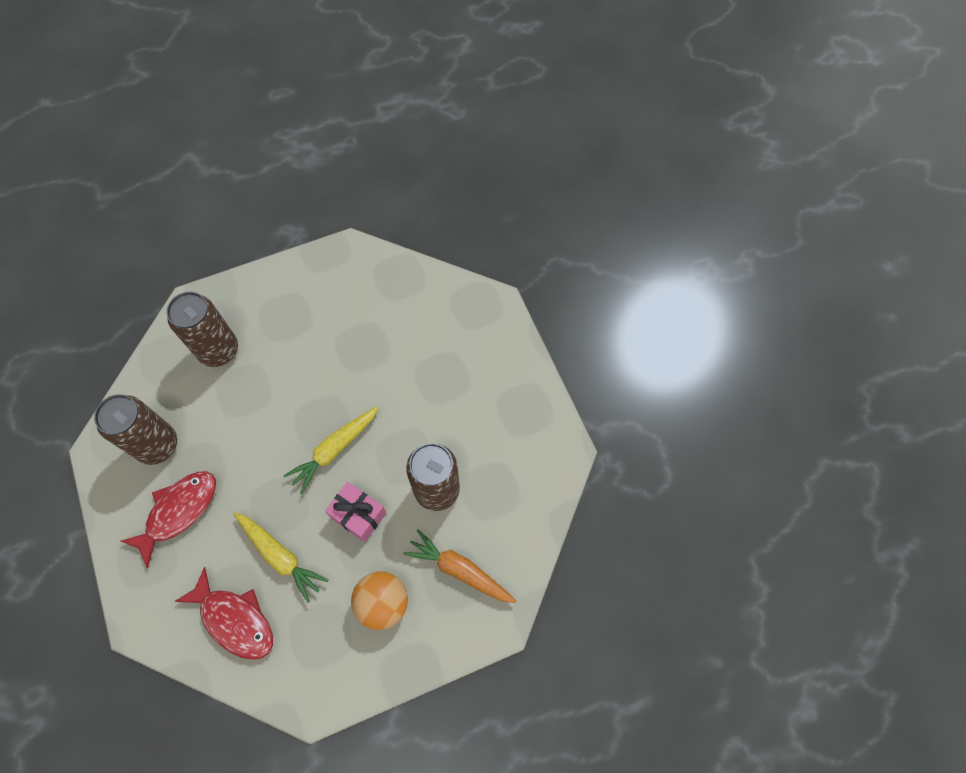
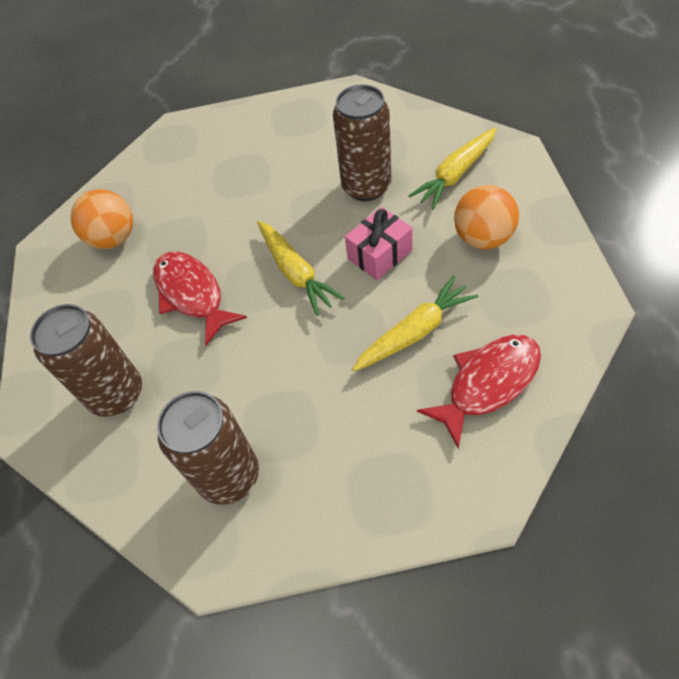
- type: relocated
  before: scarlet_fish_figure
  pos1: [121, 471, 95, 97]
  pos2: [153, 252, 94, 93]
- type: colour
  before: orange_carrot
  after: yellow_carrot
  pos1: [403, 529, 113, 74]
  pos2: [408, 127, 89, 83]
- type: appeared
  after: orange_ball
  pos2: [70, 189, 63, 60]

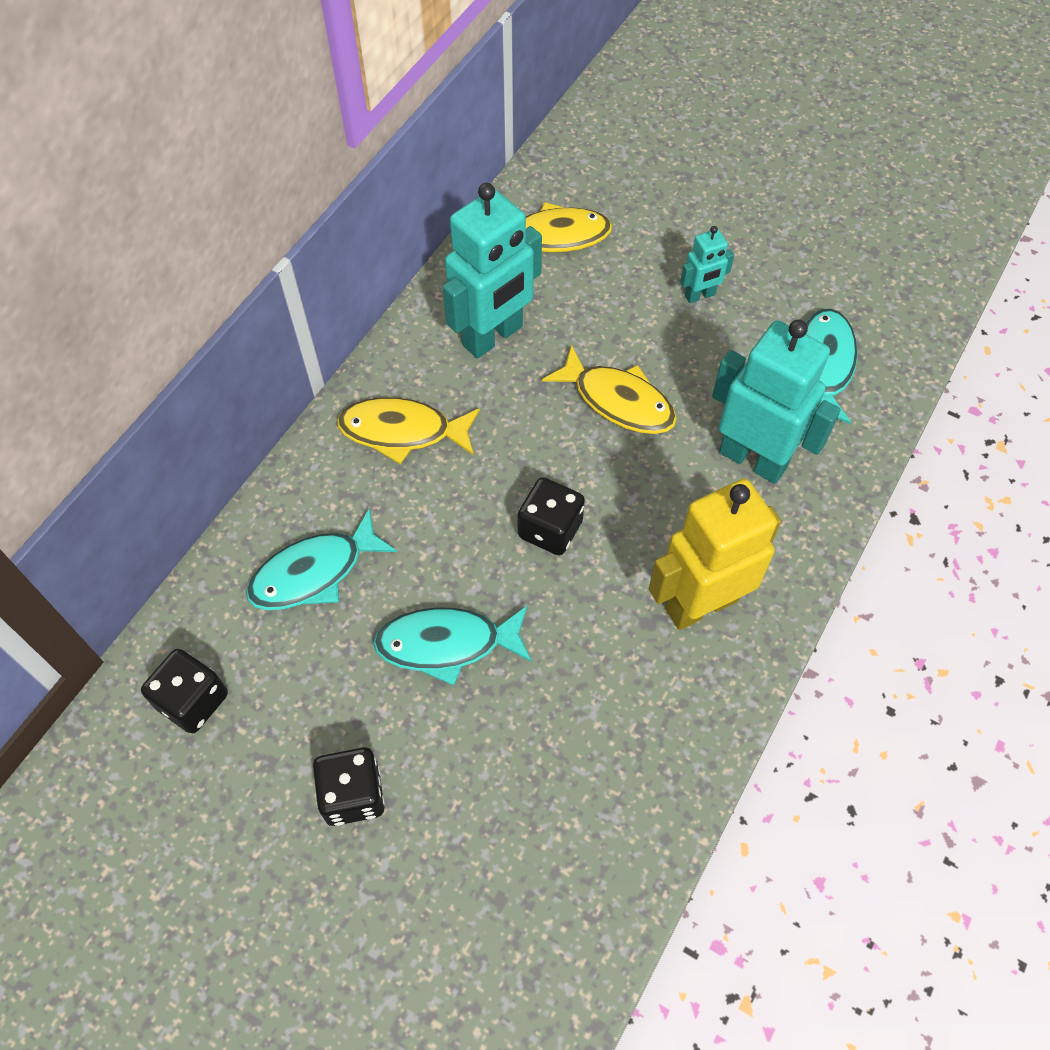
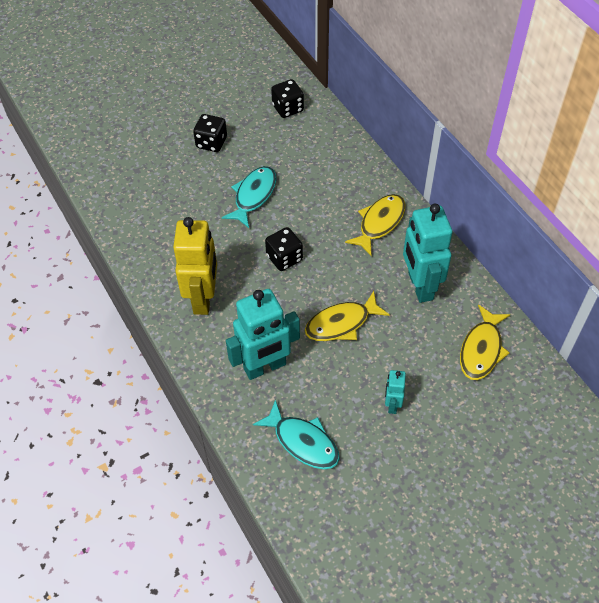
- type: missing
  before: aqua_fish_figure
  pos1: [246, 508, 151, 102]

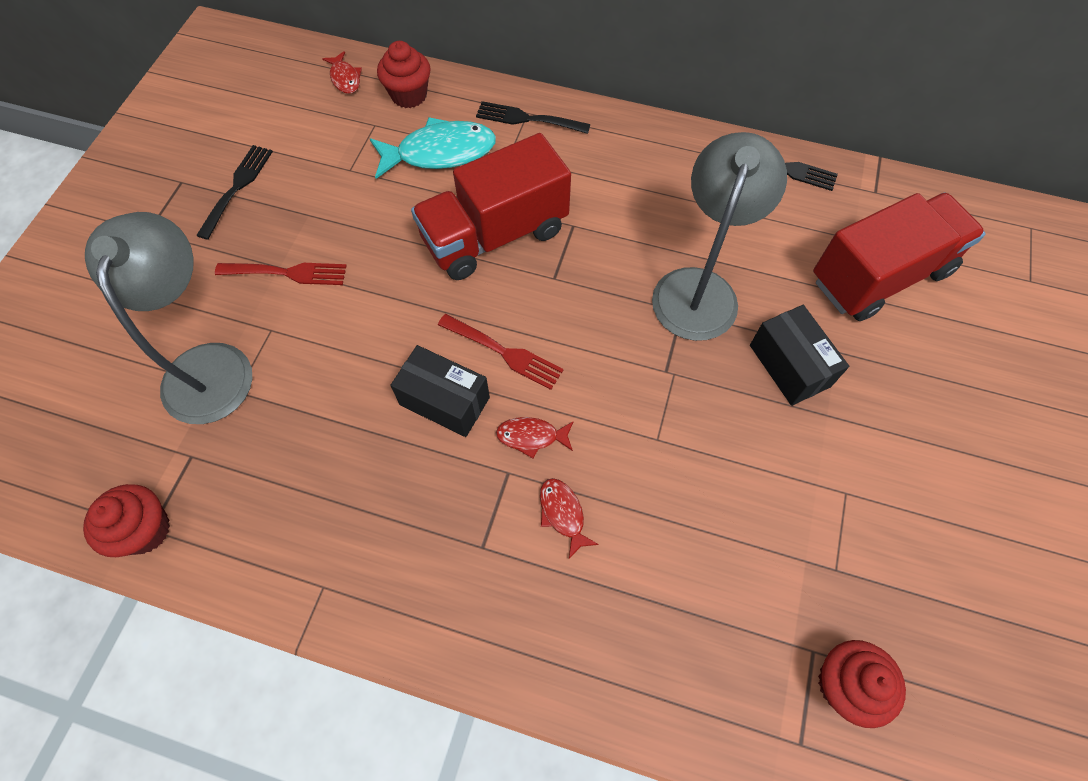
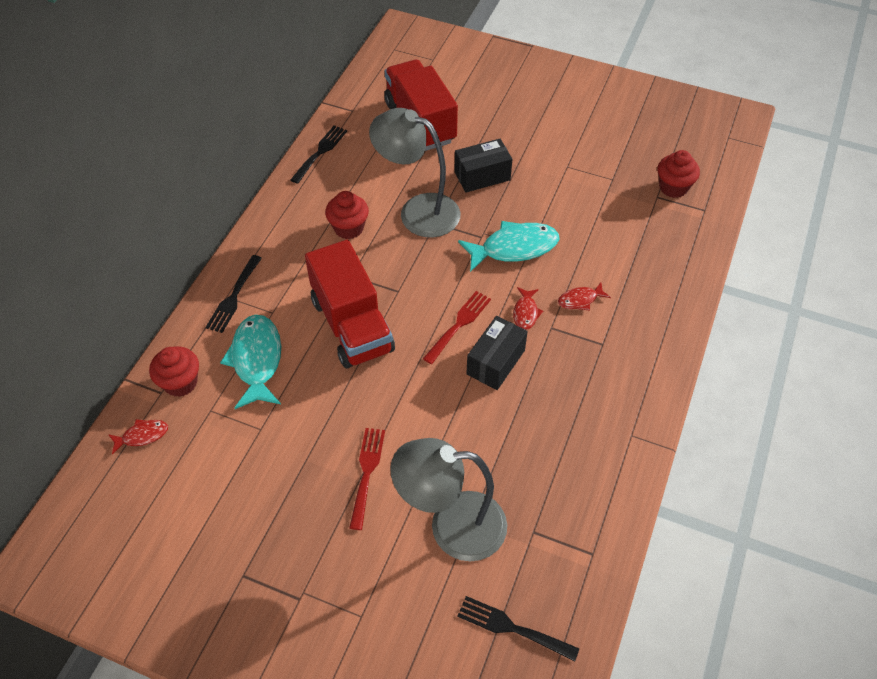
- type: relocated
  before: black_table_fork
  pos1: [196, 145, 77, 95]
  pos2: [457, 596, 122, 66]
- type: relocated
  before: scarlet_cupcake
  pos1: [83, 484, 87, 73]
  pos2: [325, 191, 44, 48]
- type: appeared
  after: aqua_fish_figure
  pos2: [458, 221, 101, 51]

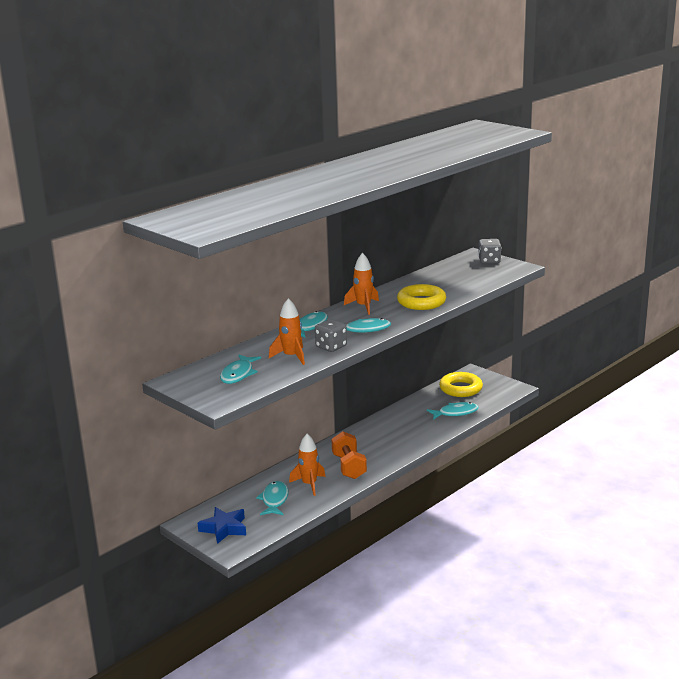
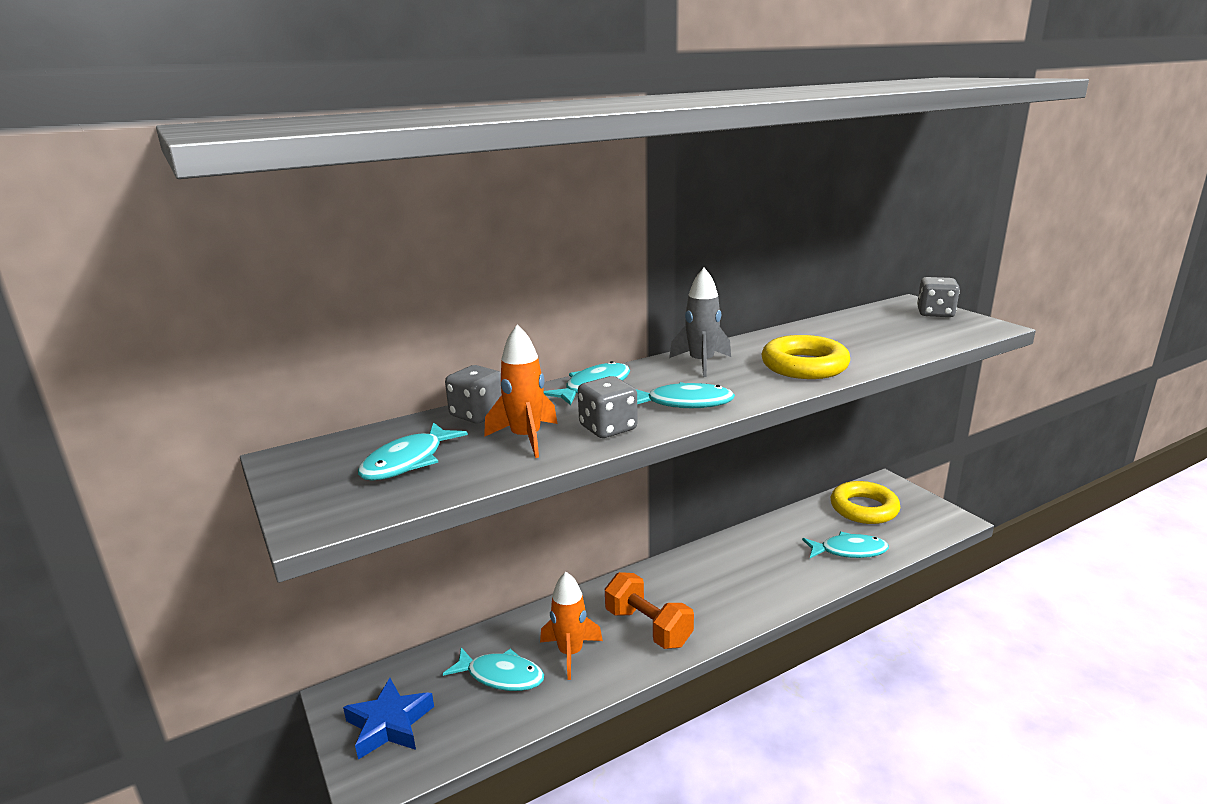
- type: colour
  before: orange_toy_rocket
  after: grey_toy_rocket
  pos1: [344, 253, 35, 62]
  pos2: [669, 268, 62, 109]
- type: spun
  before: orange_free_weight
  pos1: [331, 432, 36, 47]
  pos2: [605, 572, 89, 77]
  turn: -45
- type: spun
  before: aqua_fish_figure
  pos1: [256, 481, 32, 34]
  pos2: [443, 647, 101, 44]
  turn: 90
- type: appeared
  after: grey_die
  pos2: [445, 365, 57, 58]

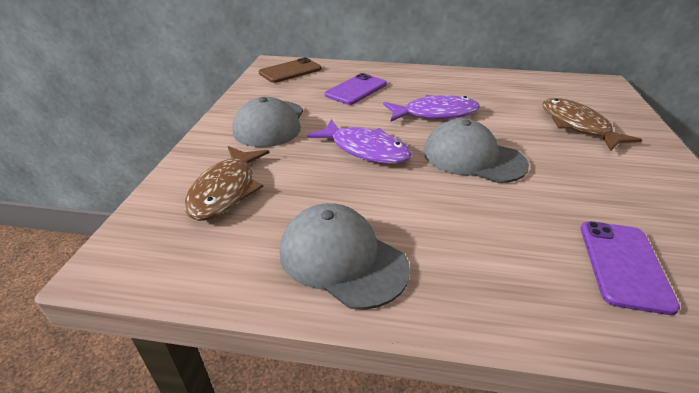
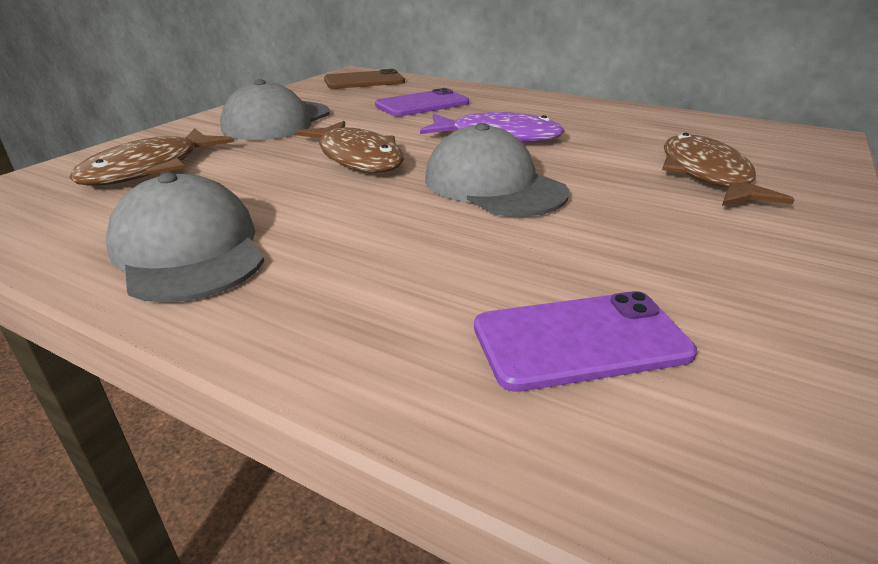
- type: colour
  before: violet_fish_figure
  after: brown_fish_figure
  pos1: [306, 119, 106, 45]
  pos2: [295, 121, 109, 52]
- type: spun
  before: violet_phone
  pos1: [581, 221, 99, 94]
  pos2: [474, 291, 223, 101]
  turn: 45

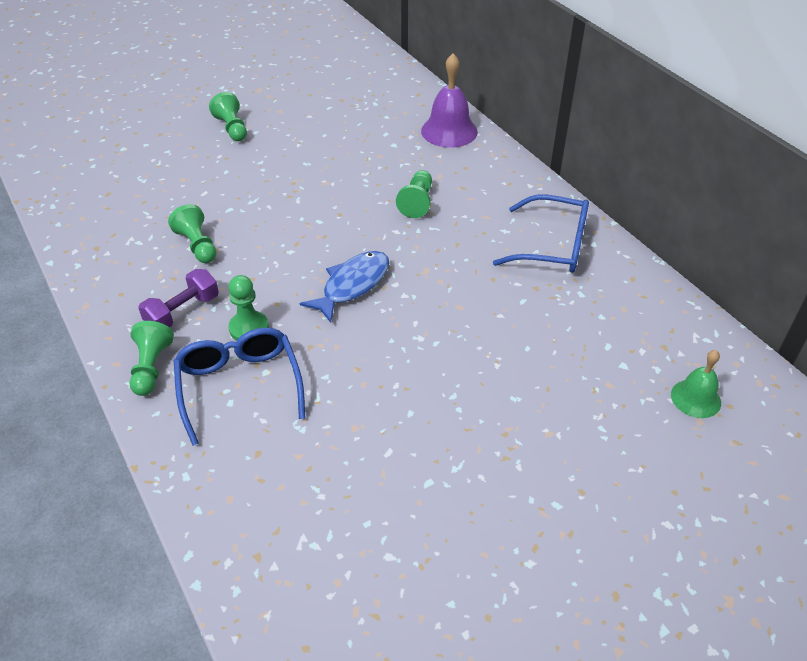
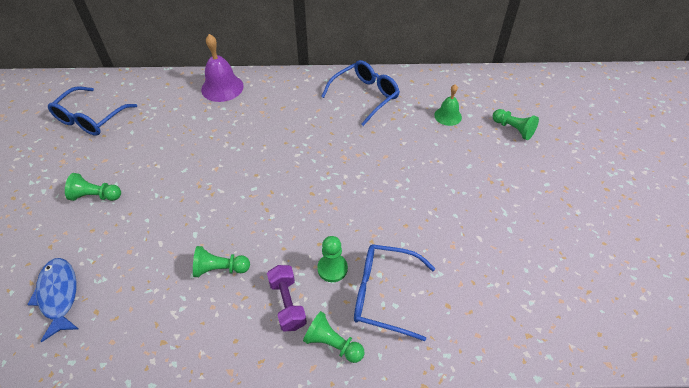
- type: relocated
  before: emerald_chess_pawn
  pos1: [396, 170, 36, 48]
  pos2: [493, 109, 46, 31]
- type: relocated
  before: blue_fish_figure
  pos1: [300, 251, 89, 72]
  pos2: [27, 258, 52, 85]
- type: relocated
  before: emerald_hand_bell
  pos1: [671, 350, 50, 68]
  pos2: [434, 85, 28, 41]
- type: appeared
  after: blue_glasses
  pos2: [48, 86, 89, 50]

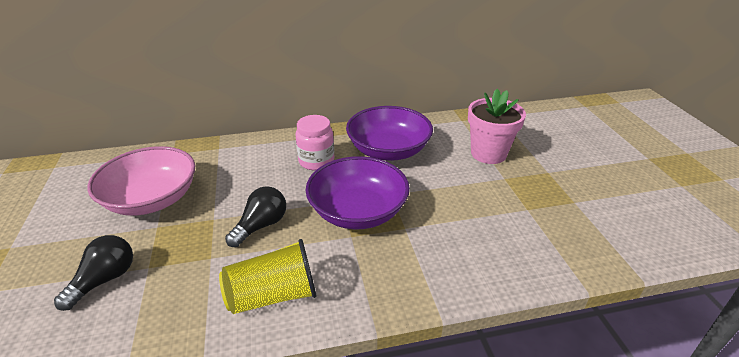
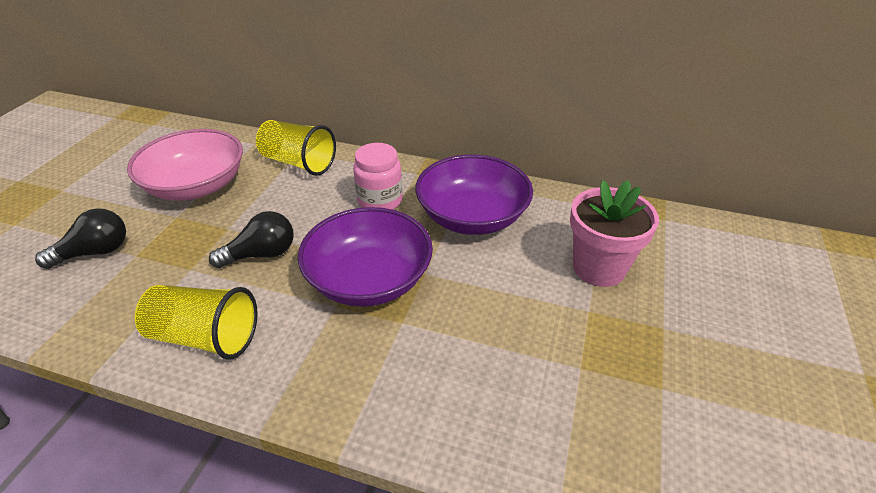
- type: appeared
  after: yellow_cup
  pos2: [256, 120, 80, 56]

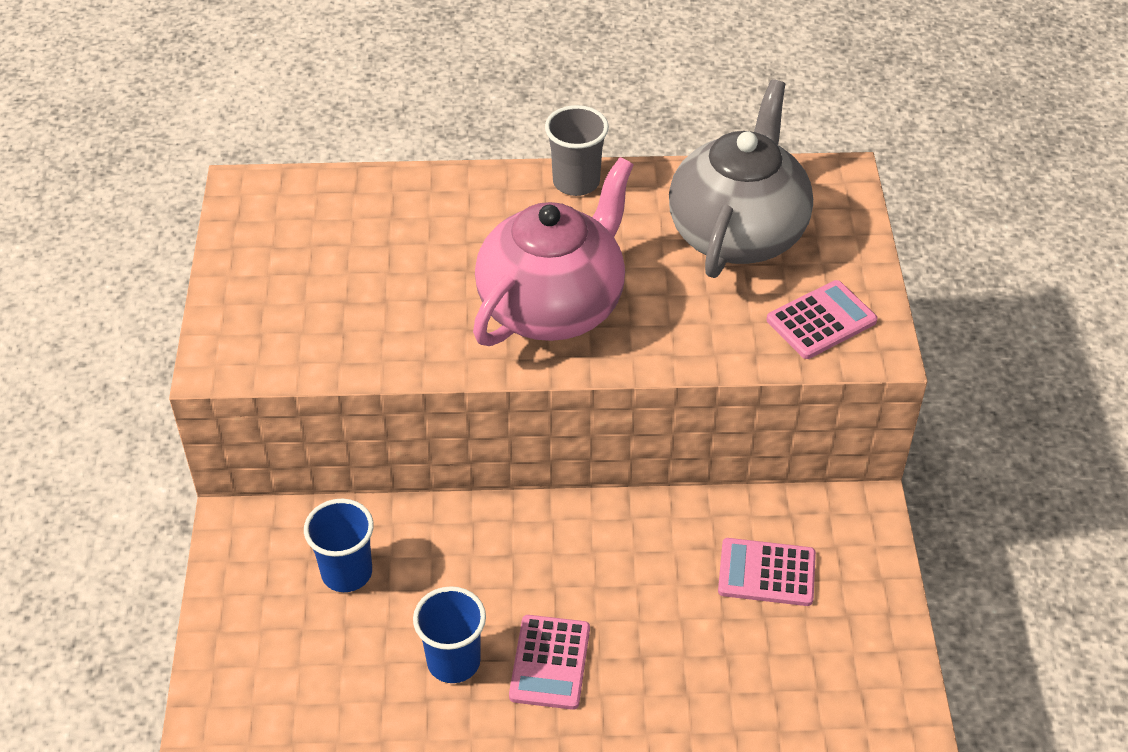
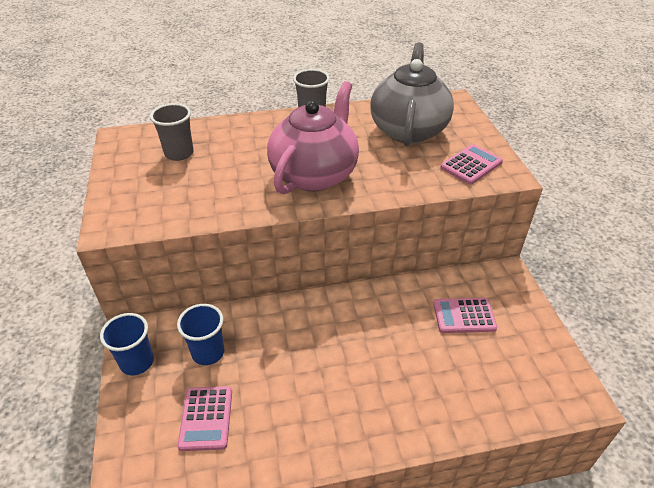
- type: relocated
  before: blue_cup
  pos1: [413, 586, 73, 97]
  pos2: [100, 313, 54, 62]
- type: relocated
  before: pink_adding_machine
  pos1: [509, 615, 81, 95]
  pos2: [177, 386, 55, 65]
- type: appeared
  after: grey_cup
  pos2: [150, 103, 44, 58]

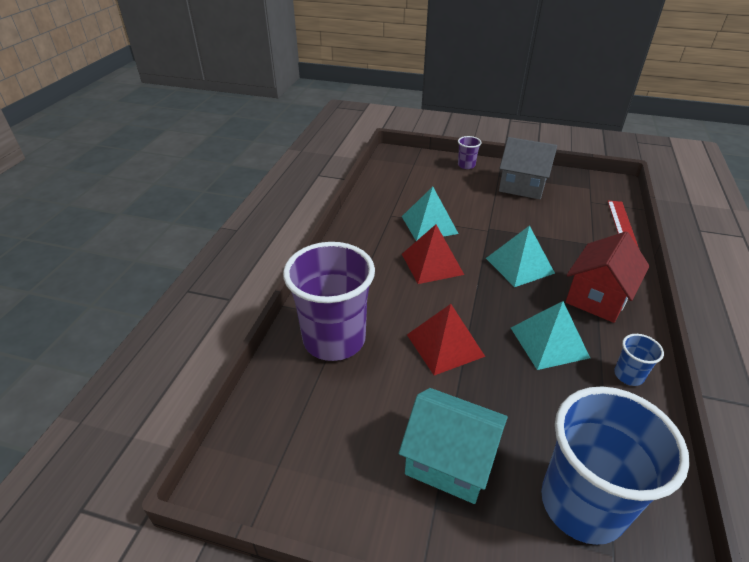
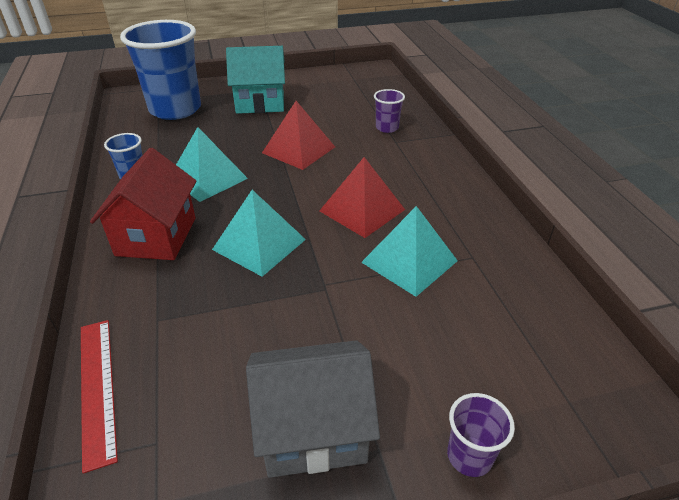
- type: size
  before: violet_cup
  pos1: [283, 242, 92, 119]
  pos2: [374, 89, 31, 44]
  scale: 0.43

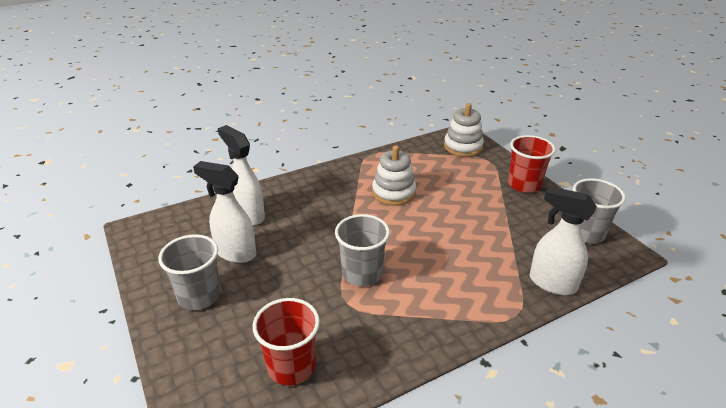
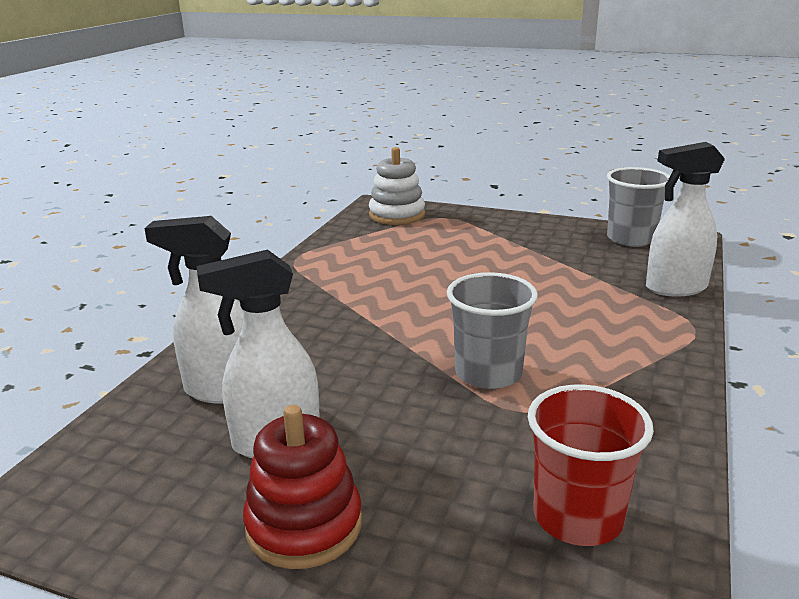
- type: missing
  before: scarlet_cup
  pos1: [508, 135, 48, 58]
- type: missing
  before: white_ring_stacker
  pos1: [372, 146, 44, 60]
- type: exchanged
  before: grey_cup
  after: scarlet_ring_stacker
  pos1: [158, 234, 63, 76]
  pos2: [243, 405, 119, 164]

